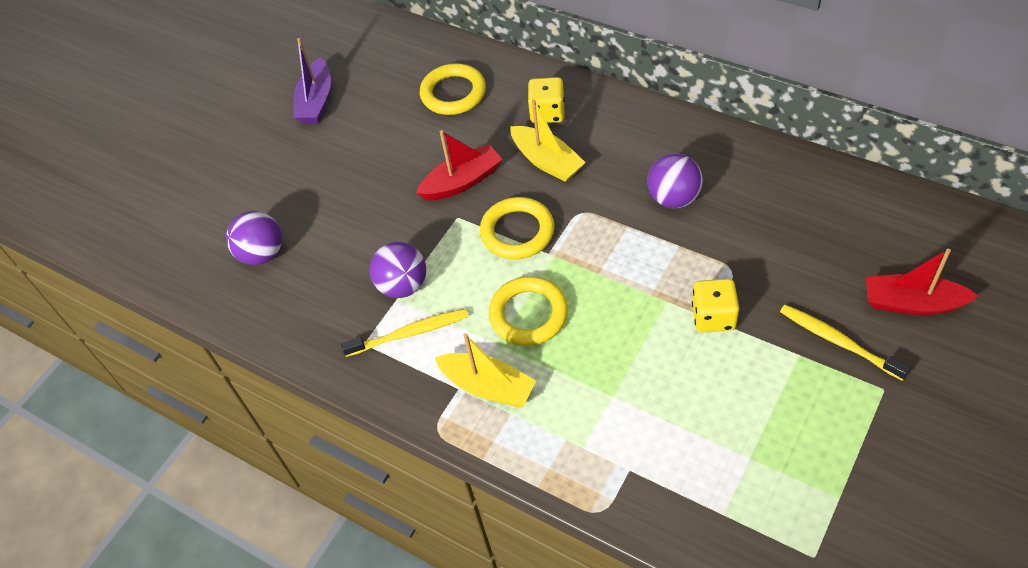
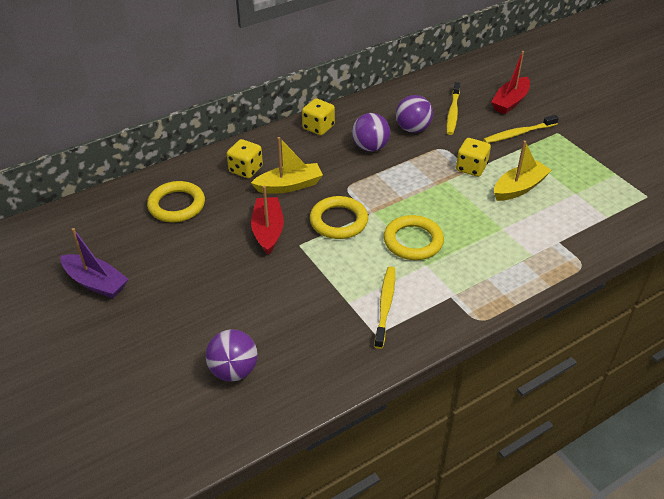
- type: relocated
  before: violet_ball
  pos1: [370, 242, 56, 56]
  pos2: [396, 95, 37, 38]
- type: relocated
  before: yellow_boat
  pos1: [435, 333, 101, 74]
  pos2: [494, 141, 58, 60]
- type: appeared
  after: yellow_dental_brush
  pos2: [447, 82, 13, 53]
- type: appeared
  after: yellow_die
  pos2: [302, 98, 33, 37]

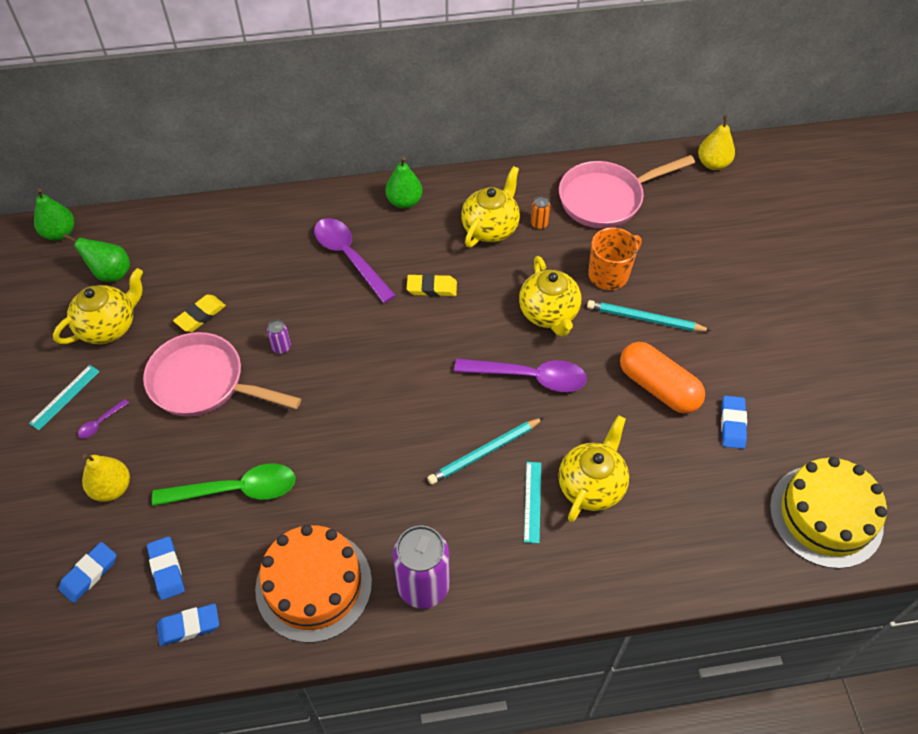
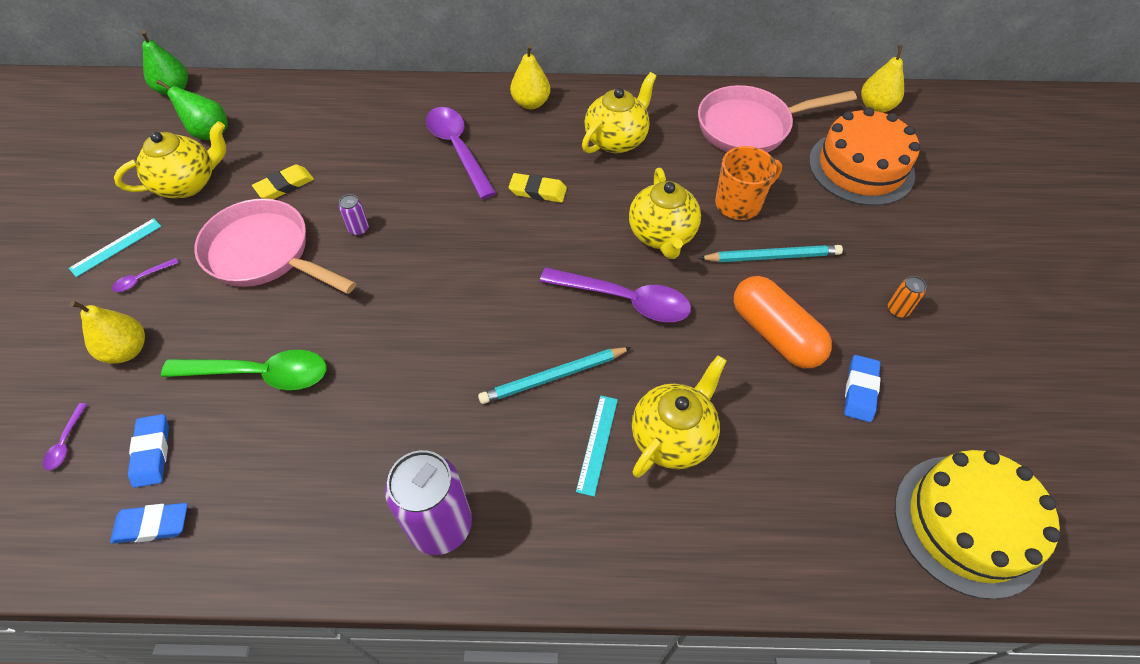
- type: colour
  before: emerald_pear_fruit
  after: yellow_pear_fruit
  pos1: [385, 157, 38, 52]
  pos2: [510, 45, 40, 64]
- type: relocated
  before: orange_tin
  pos1: [531, 196, 19, 34]
  pos2: [888, 276, 38, 42]
- type: spun
  before: aqua_lead_pencil
  pos1: [587, 300, 125, 31]
  pos2: [699, 245, 144, 17]
  turn: 150
- type: relocated
  before: orange_cake
  pos1: [255, 525, 117, 118]
  pos2: [809, 107, 111, 99]
- type: exchanged
  before: blue_pencil_eraser
  after: violet_teaspoon
  pos1: [59, 542, 57, 61]
  pos2: [43, 403, 44, 67]

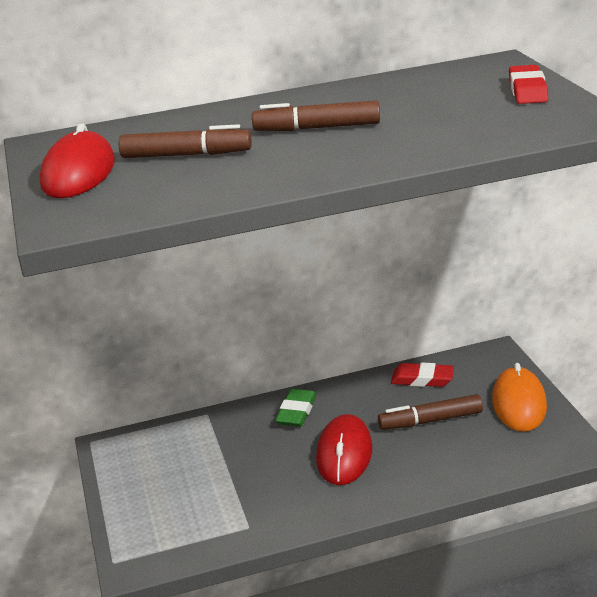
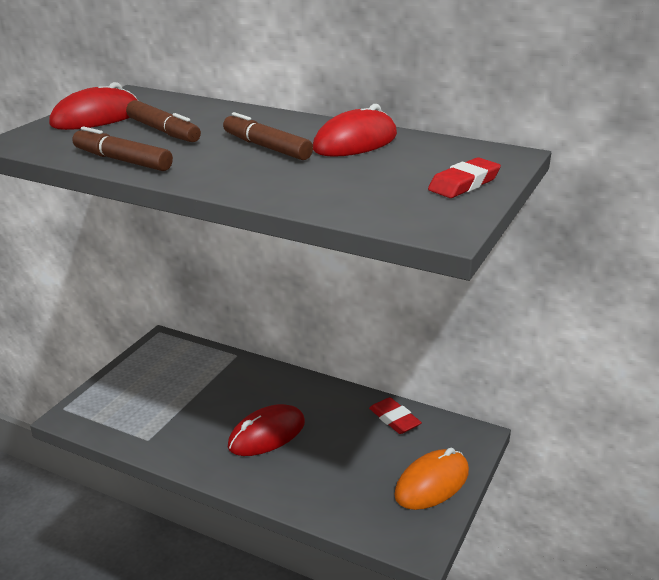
- type: missing
  before: emerald_pencil_eraser
  pos1: [275, 389, 42, 38]
- type: relocated
  before: brown_marker_pen
  pos1: [378, 394, 105, 36]
  pos2: [73, 126, 100, 45]
- type: appeared
  after: scarlet_computer_mouse
  pos2: [313, 104, 84, 53]

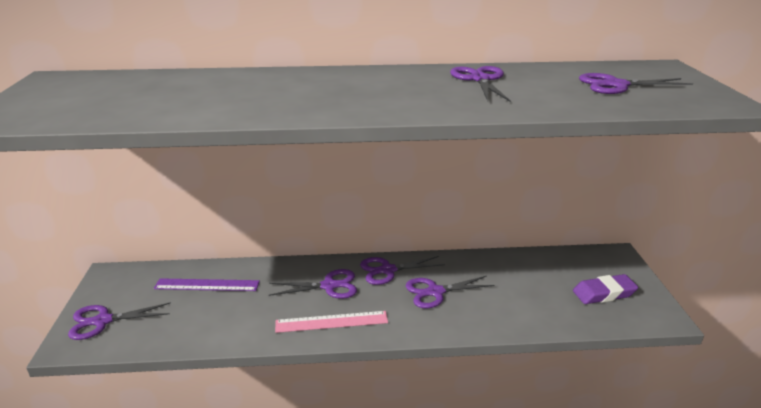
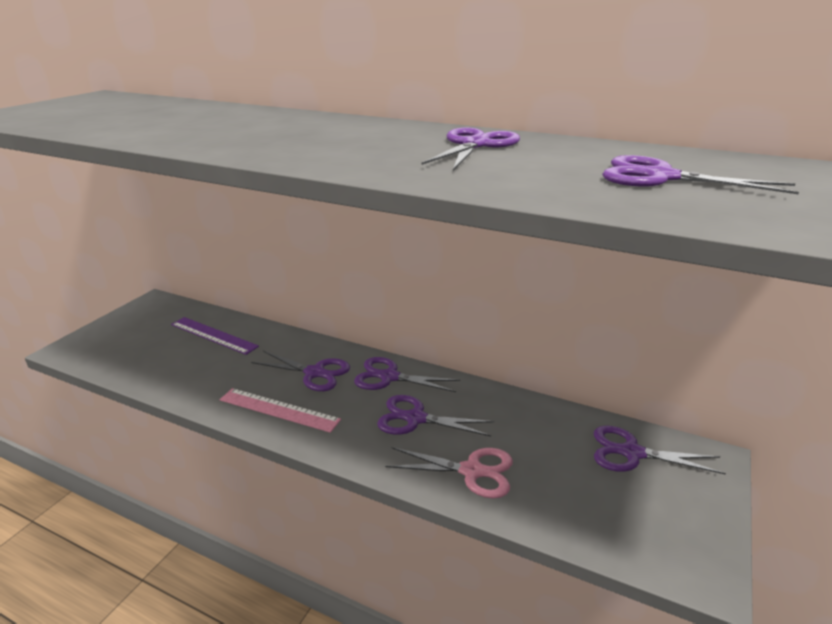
- type: missing
  before: violet_pencil_eraser
  pos1: [573, 274, 65, 30]
- type: relocated
  before: violet_pair_of_scissors
  pos1: [68, 302, 103, 38]
  pos2: [594, 426, 132, 48]
- type: appeared
  after: pink_pair_of_scissors
  pos2: [385, 447, 128, 51]

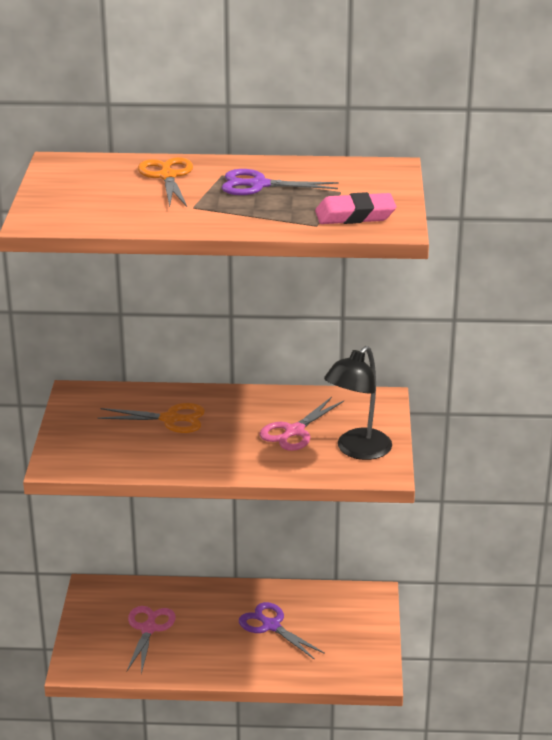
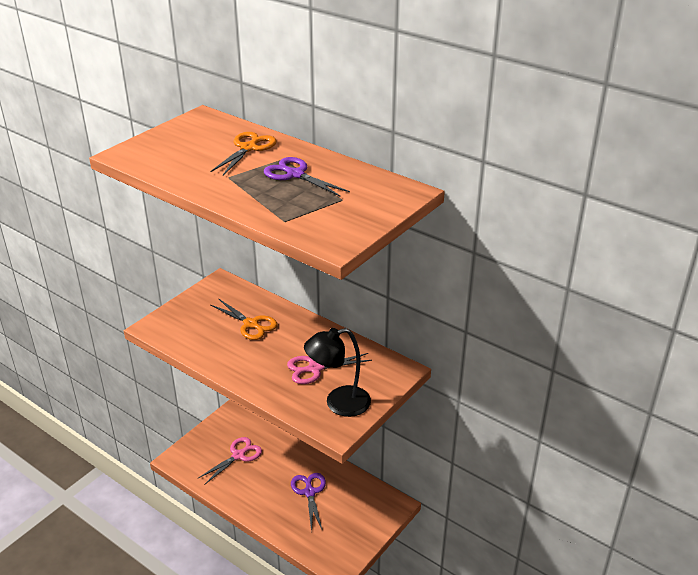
- type: missing
  before: pink_pencil_eraser
  pos1: [315, 192, 81, 32]

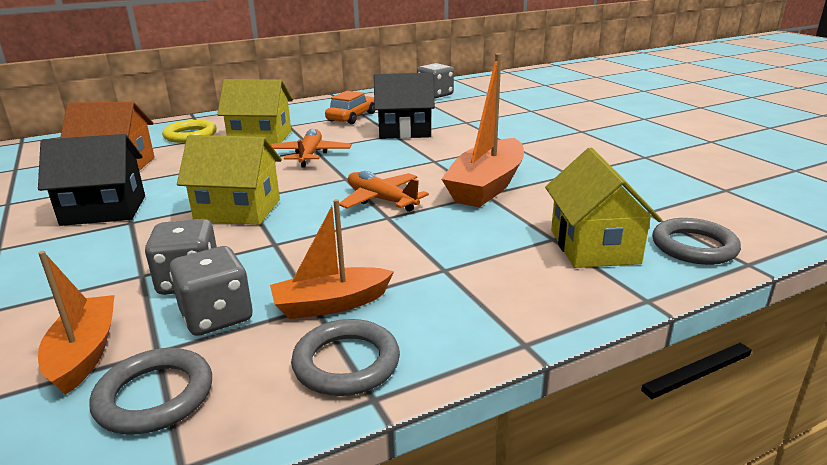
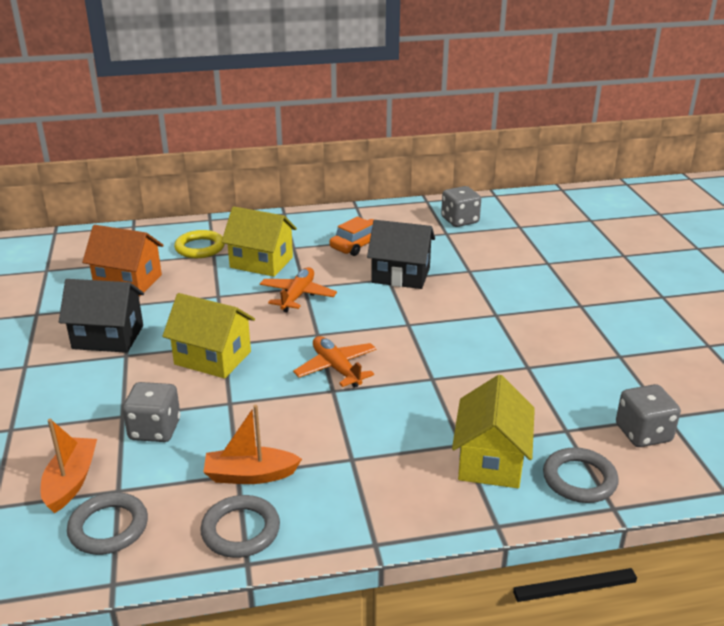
- type: missing
  before: orange_boat
  pos1: [442, 53, 82, 154]
- type: relocated
  before: grey_die
  pos1: [169, 246, 84, 90]
  pos2: [616, 384, 65, 63]

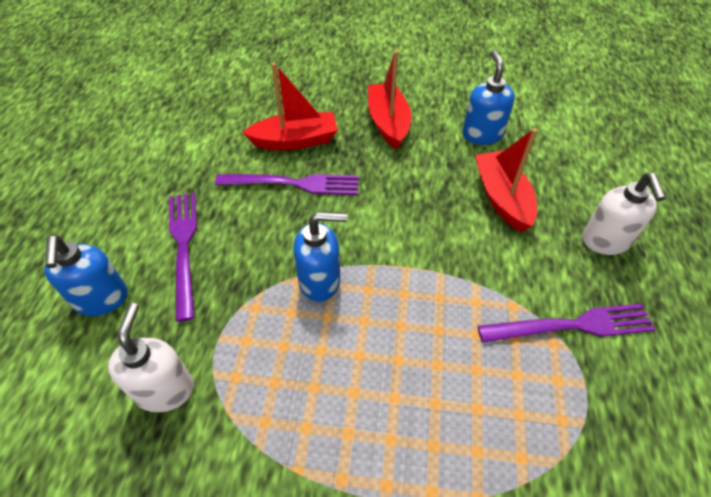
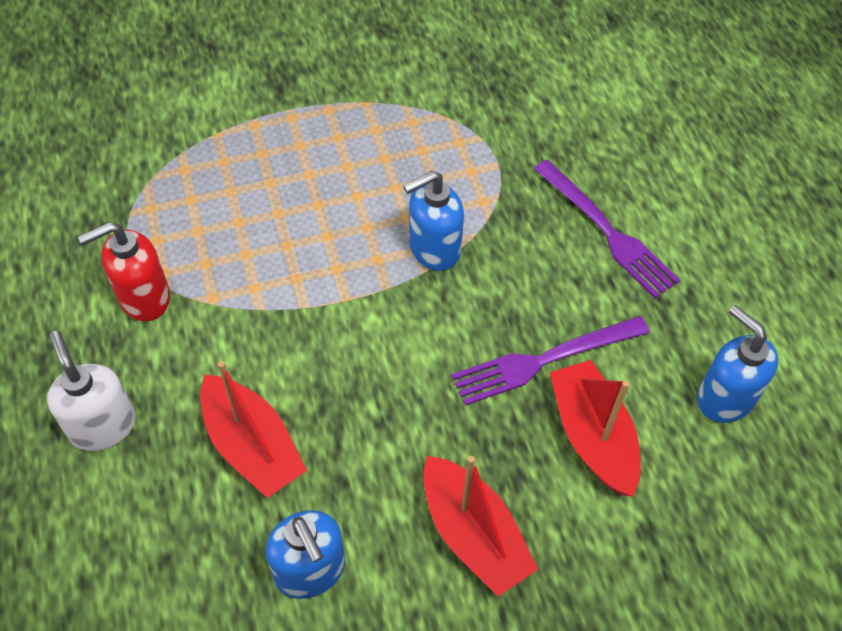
- type: spun
  before: scarlet_boat
  pos1: [243, 63, 95, 87]
  pos2: [550, 360, 91, 137]
  turn: 105
- type: relocated
  before: blue_pump_bottle
  pos1: [44, 235, 84, 81]
  pos2: [697, 305, 81, 118]
- type: missing
  before: white_pump_bottle
  pos1: [108, 303, 86, 109]
- type: exchanged
  before: violet_table_fork
  after: scarlet_pump_bottle
  pos1: [478, 303, 178, 40]
  pos2: [78, 222, 92, 99]

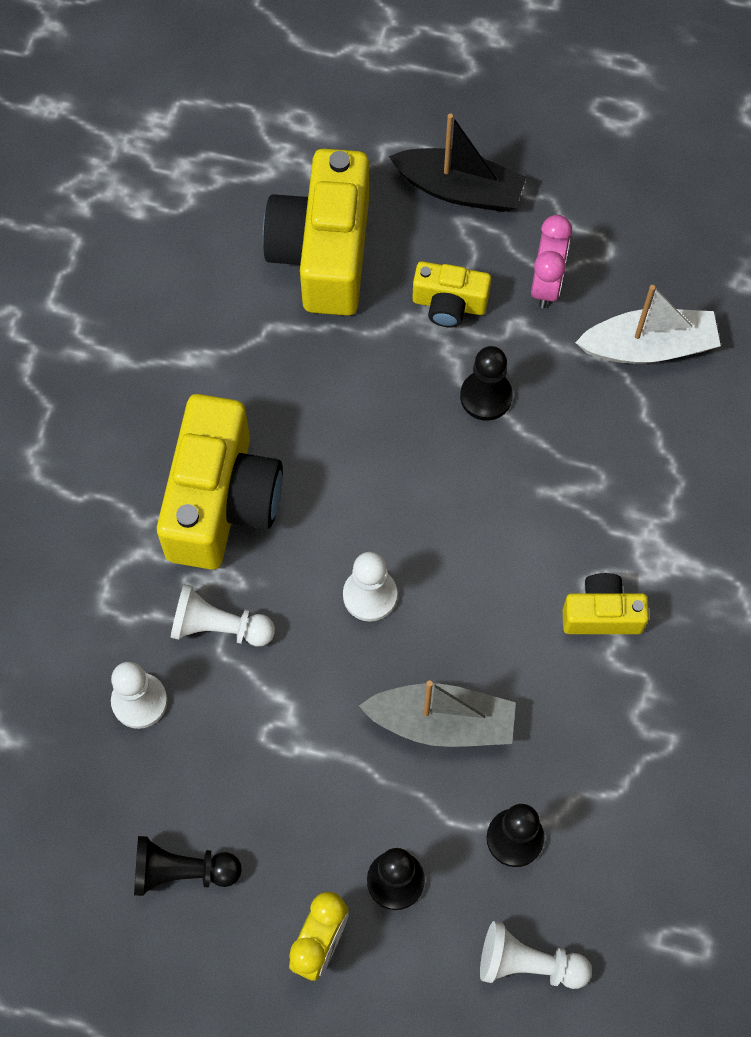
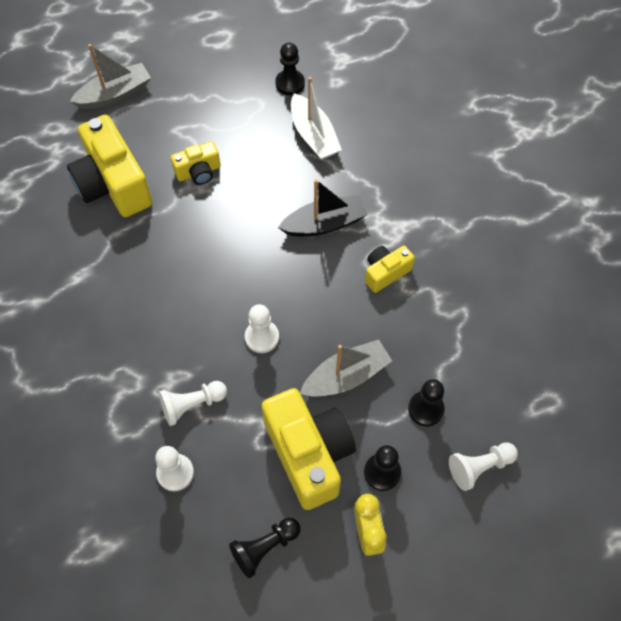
- type: relocated
  before: black_boat
  pos1: [389, 113, 137, 99]
  pos2: [278, 179, 90, 57]
- type: missing
  before: pink_bedside_clock
  pos1: [531, 215, 41, 93]
- type: spun
  before: white_boat
  pos1: [575, 285, 146, 79]
  pos2: [291, 77, 51, 83]
  turn: 105
- type: relocated
  before: black_chess_pawn
  pos1: [460, 346, 53, 75]
  pos2: [275, 43, 30, 52]
- type: relocated
  before: yellow_camera
  pos1: [157, 394, 126, 176]
  pos2: [261, 388, 95, 122]
- type: appeared
  after: grey_boat
  pos2: [70, 44, 81, 65]

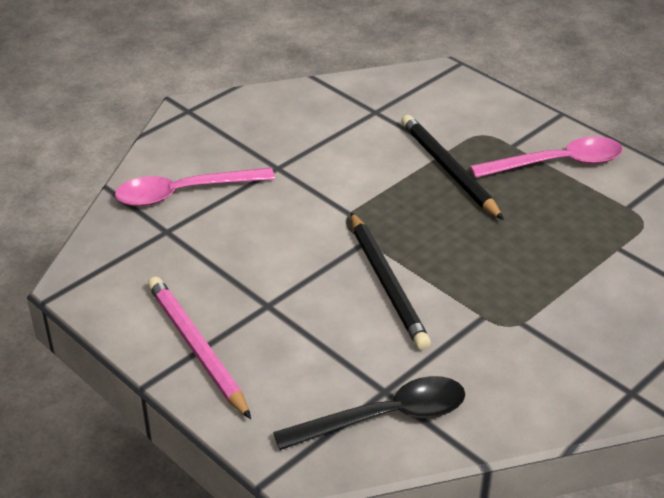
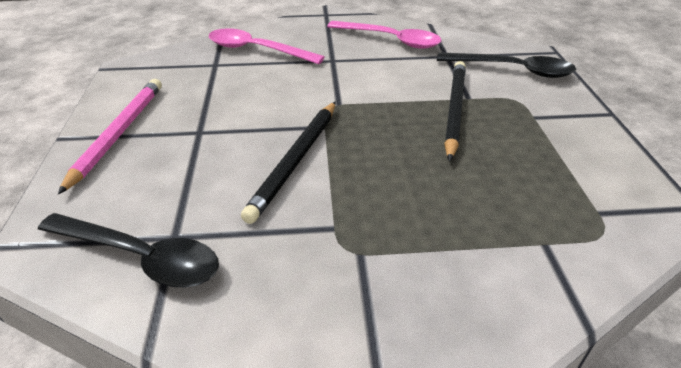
- type: relocated
  before: pink_teaspoon
  pos1: [470, 136, 153, 42]
  pos2: [327, 21, 115, 28]
- type: appeared
  after: black_teaspoon
  pos2: [437, 52, 139, 26]

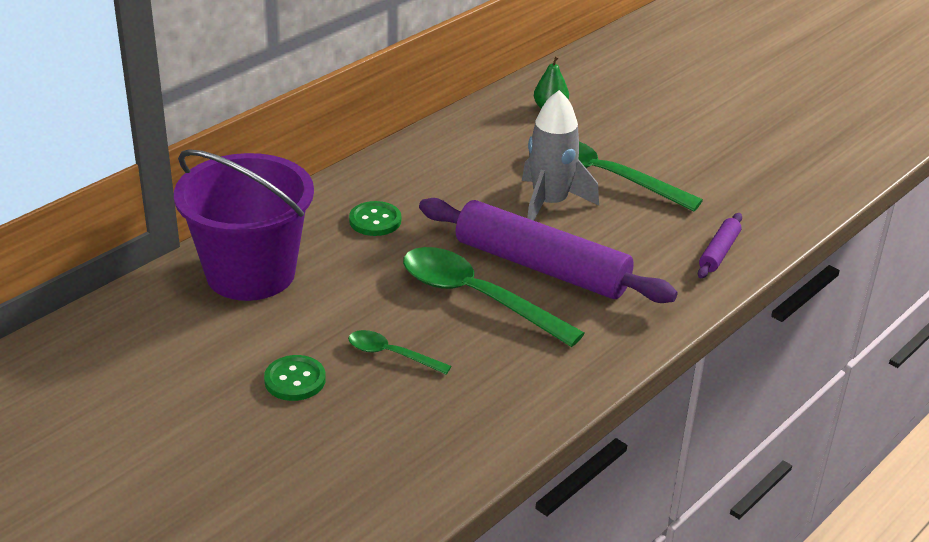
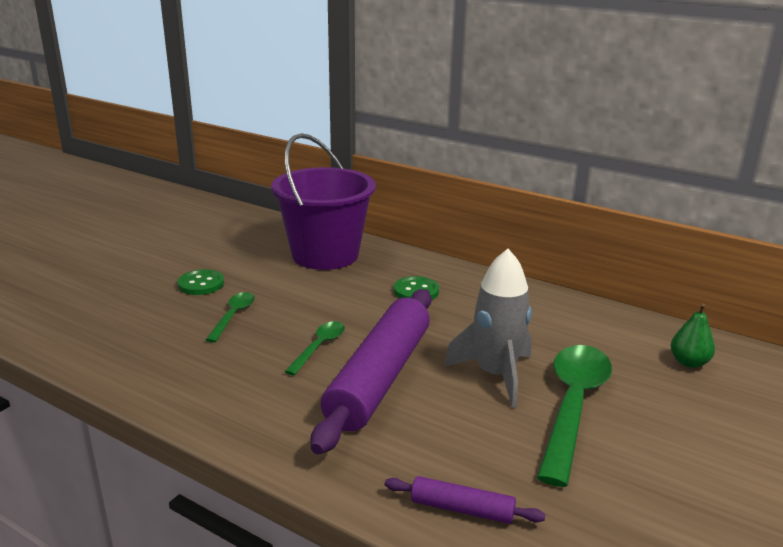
- type: size
  before: emerald_teaspoon
  pos1: [403, 247, 182, 100]
  pos2: [284, 321, 61, 54]
  scale: 0.5

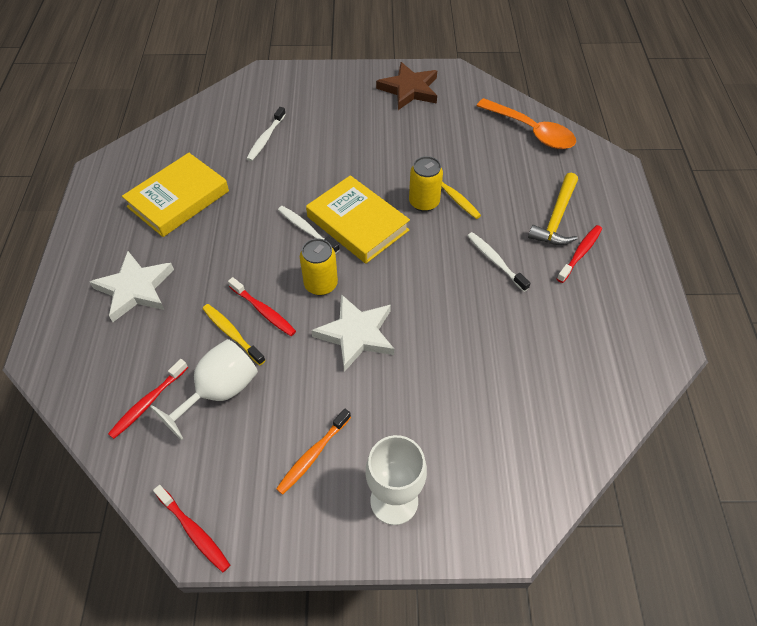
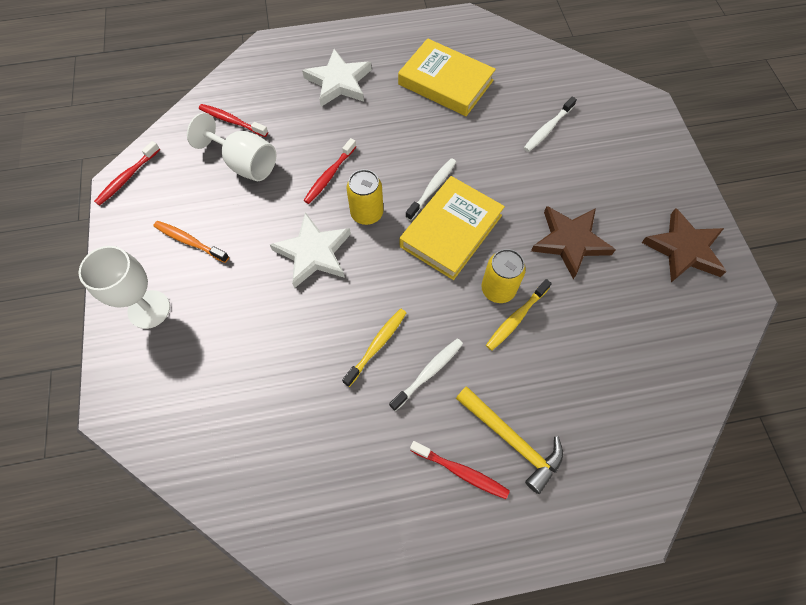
- type: missing
  before: orange_teaspoon
  pos1: [477, 98, 99, 51]
- type: spun
  before: white_dental_brush
  pos1: [246, 107, 40, 54]
  pos2: [524, 97, 53, 55]
  turn: -60
- type: spun
  before: yellow_carpenter's_hammer
  pos1: [528, 173, 50, 72]
  pos2: [456, 386, 107, 108]
  turn: -150
- type: relocated
  before: yellow_dental_brush
  pos1: [203, 304, 63, 61]
  pos2: [342, 309, 64, 78]
- type: appeared
  after: brown_five-pointed_star
  pos2: [531, 206, 85, 73]

